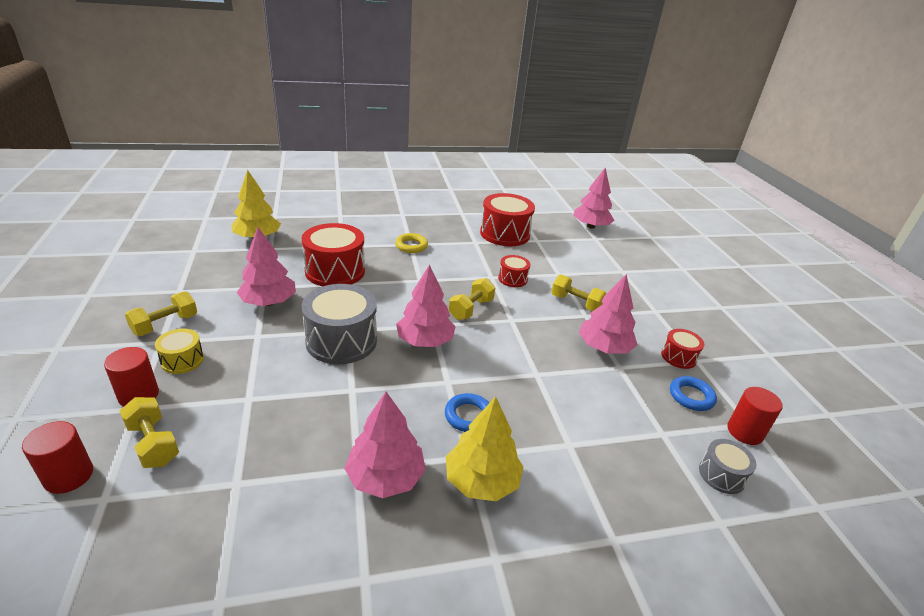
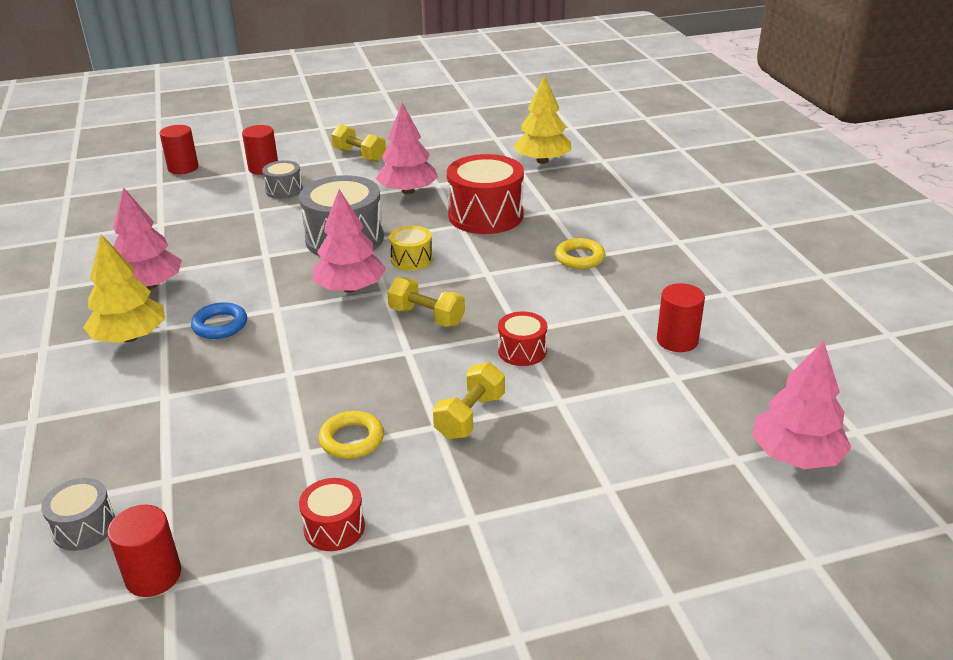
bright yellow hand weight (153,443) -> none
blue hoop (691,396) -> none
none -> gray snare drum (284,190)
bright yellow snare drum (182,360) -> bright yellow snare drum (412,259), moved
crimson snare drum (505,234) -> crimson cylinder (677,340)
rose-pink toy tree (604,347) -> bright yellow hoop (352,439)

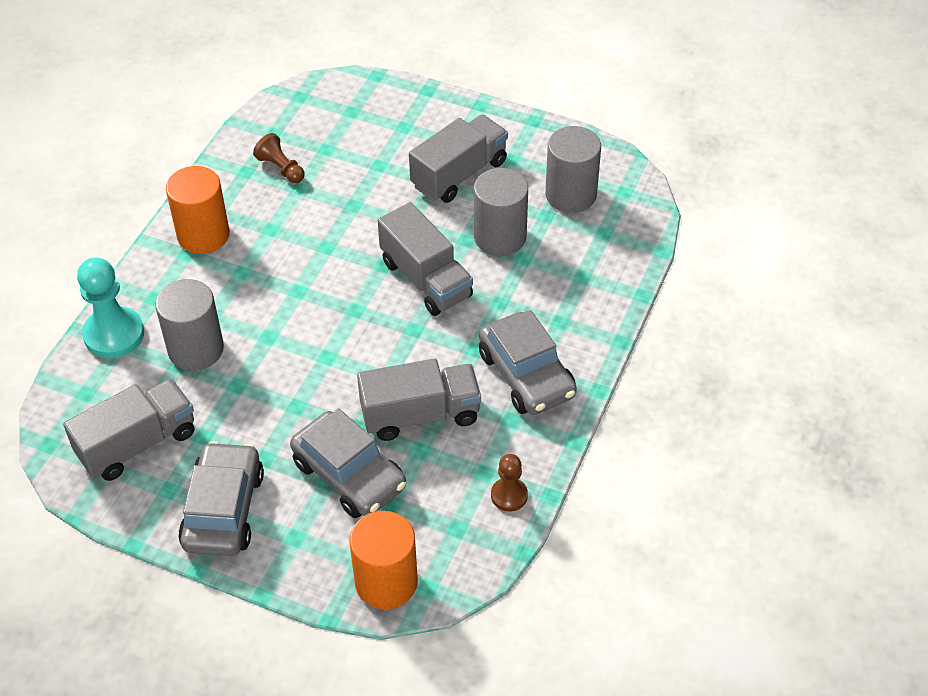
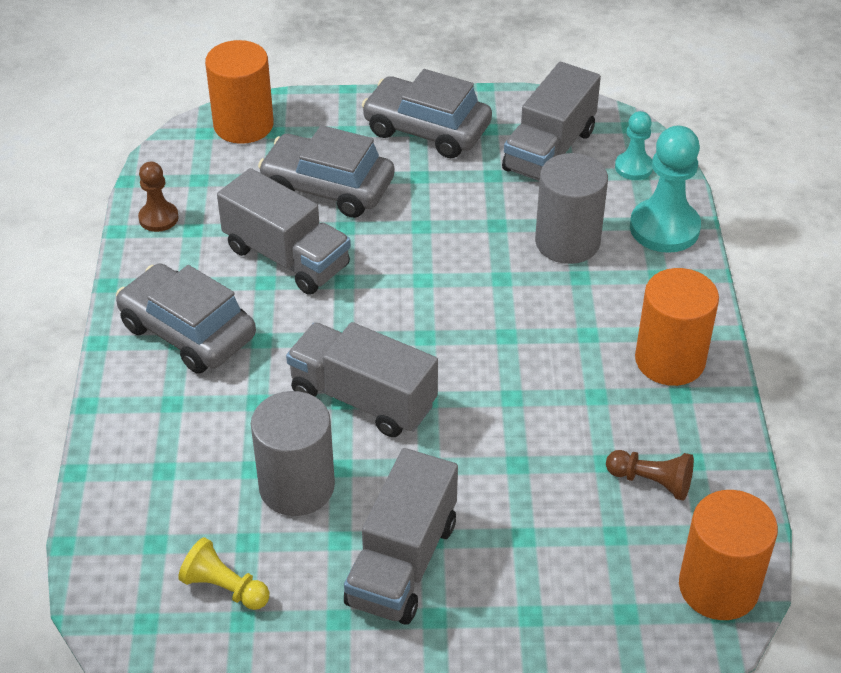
none -> turquoise chess pawn (633,167)
none -> orange cylinder (718,587)
gray cylinder (571,194) -> bright yellow chess pawn (224,587)
gray car (223,509) -> gray car (427,129), 135 degrees clockwise
gray toy truck (420,414) -> gray toy truck (286,257), 105 degrees counterclockwise

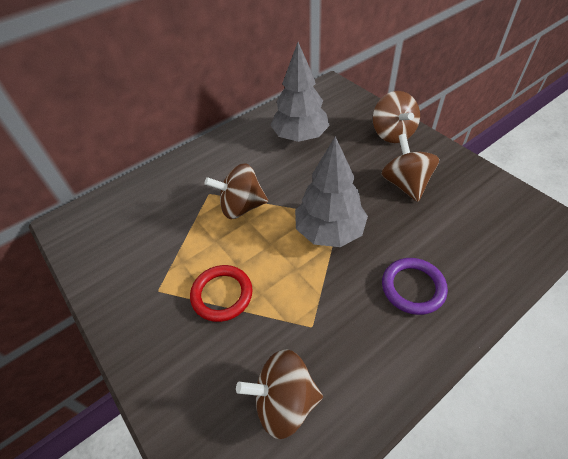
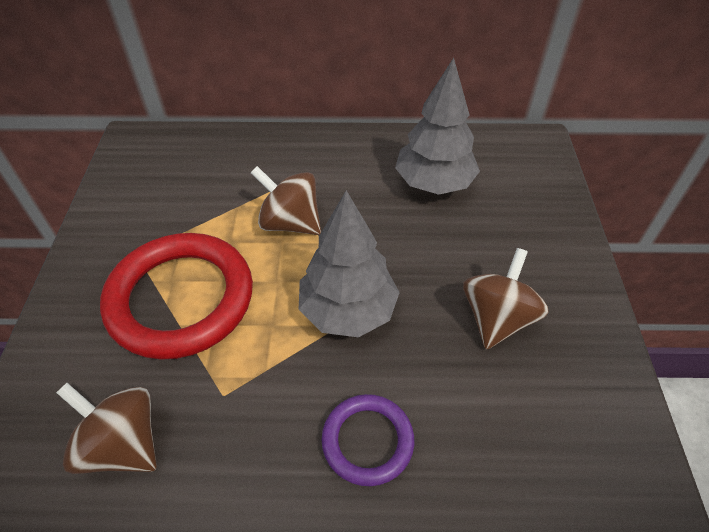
dark brown whirligig (392,133) -> none
crimson hoop (222,295) -> crimson hoop (181,299), x1.90

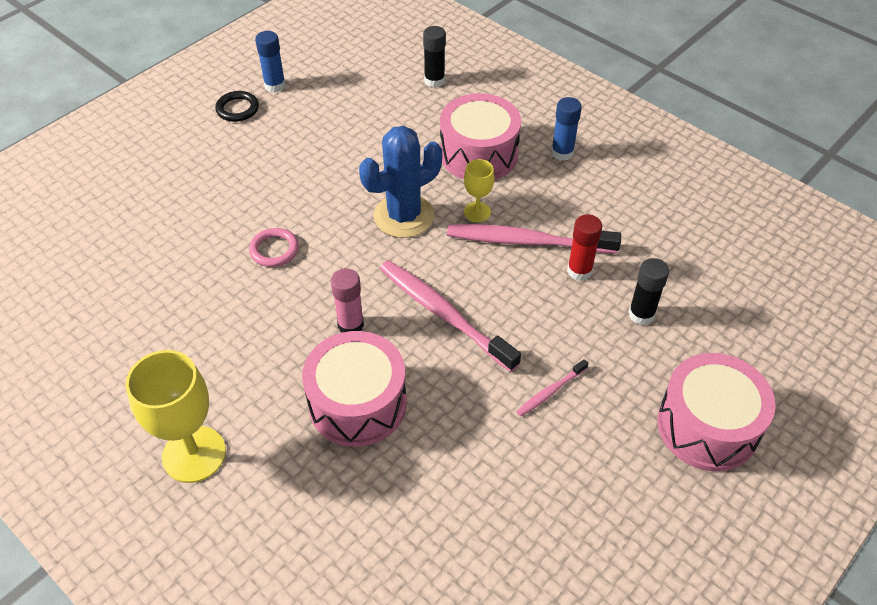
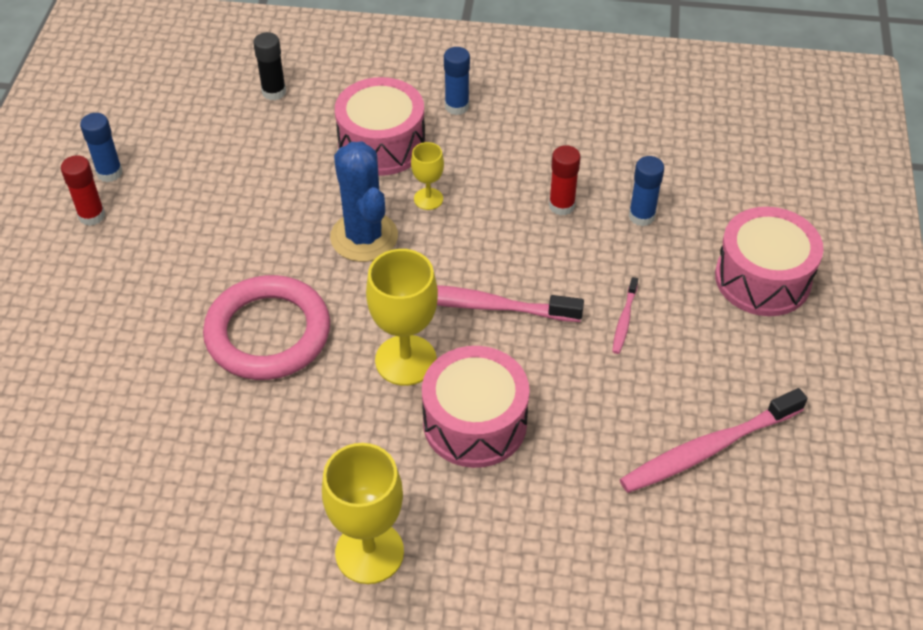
rose-pink toothbrush (528,241) -> rose-pink toothbrush (709,448), moved
jet-black hoop (237,109) -> crimson glue stick (92,216)
rose-pink glue stick (350,324) -> bright yellow goblet (405,360)
jet-black glue stick (641,314) -> blue glue stick (641,216)
blue saguaro cactus (404,216) -> blue saguaro cactus (364,237), 45 degrees counterclockwise
rose-pink hoop (274,250) -> rose-pink hoop (268,333), x2.22

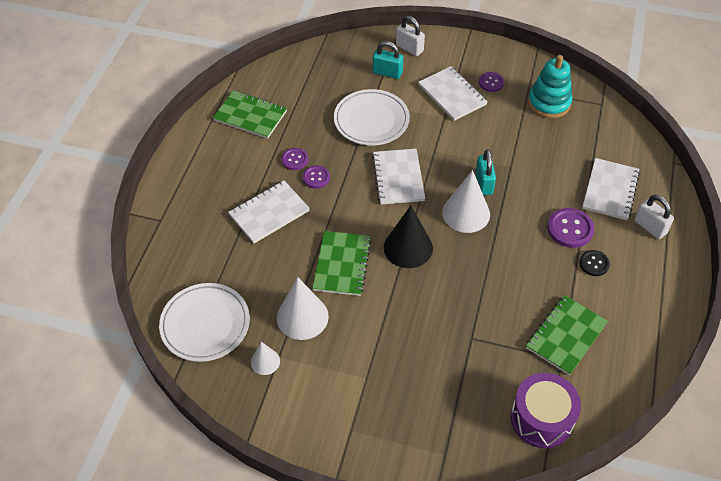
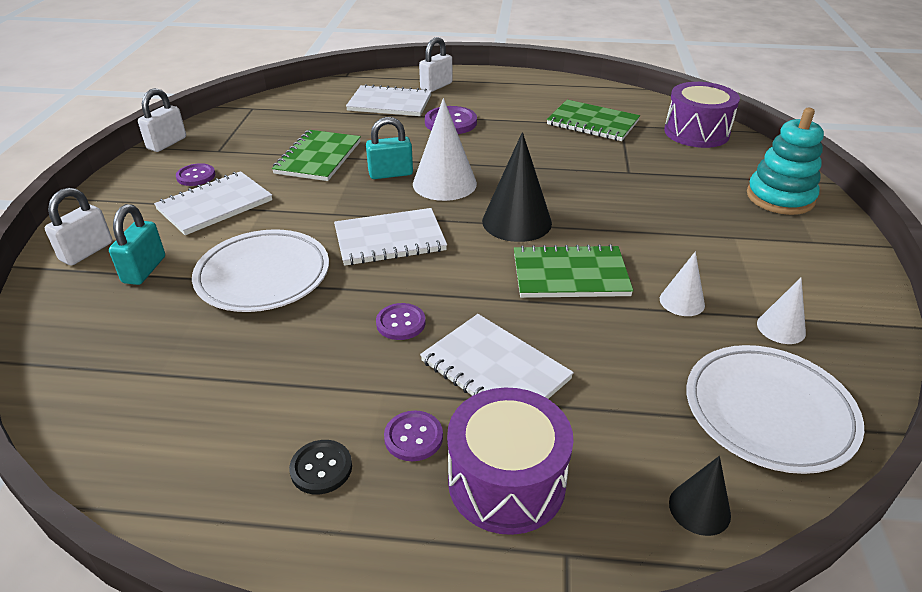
none -> white small lock (167,143)
none -> purple snare drum (506,482)
none -> jet-black solid cone (699,508)
emerald notepad (250,116) -> emerald notepad (318,157), moved
purple shirt button (294,160) -> purple shirt button (413,437), moved
turquoise stacking rings (549,103) -> turquoise stacking rings (780,197), moved
jet-black shirt button (594,264) -> jet-black shirt button (321,468), moved
white solid cone (302,317) -> white solid cone (682,301), x0.55

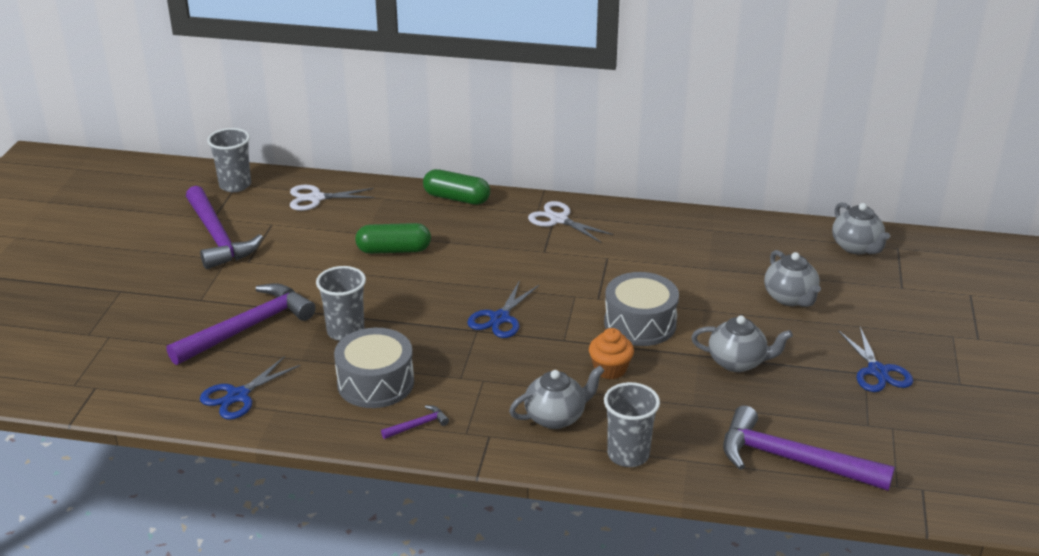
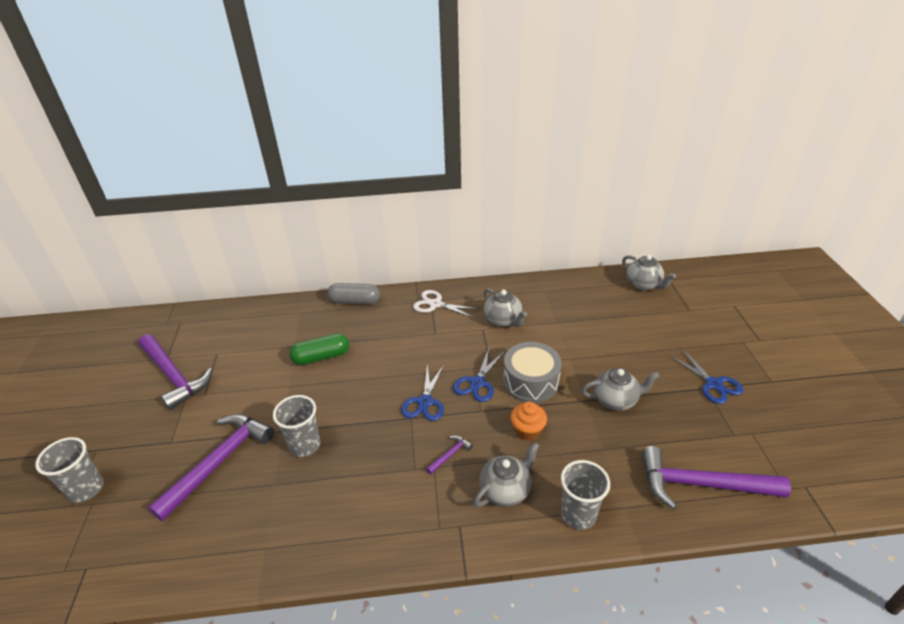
white shears (316,198) -> none
gray snare drum (375,383) -> none
blue shears (238,396) -> blue shears (477,383), moved
gray cup (235,185) -> gray cup (86,489), moved
purple hammer (418,425) -> purple hammer (450,454), moved
gray teapot (790,298) -> gray teapot (503,320), moved
emerald pill shape (456,198) -> gray pill shape (355,301)

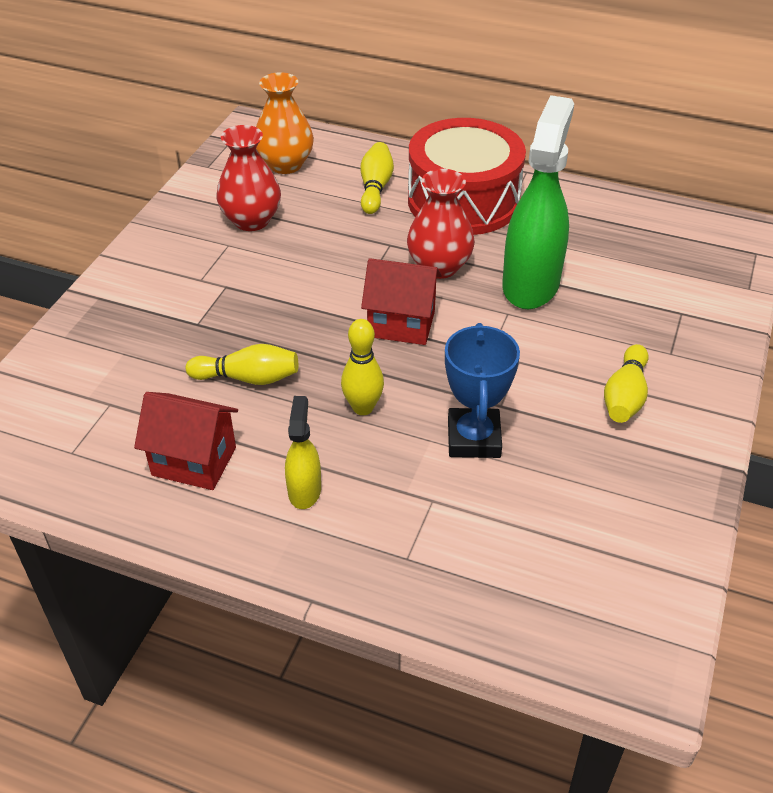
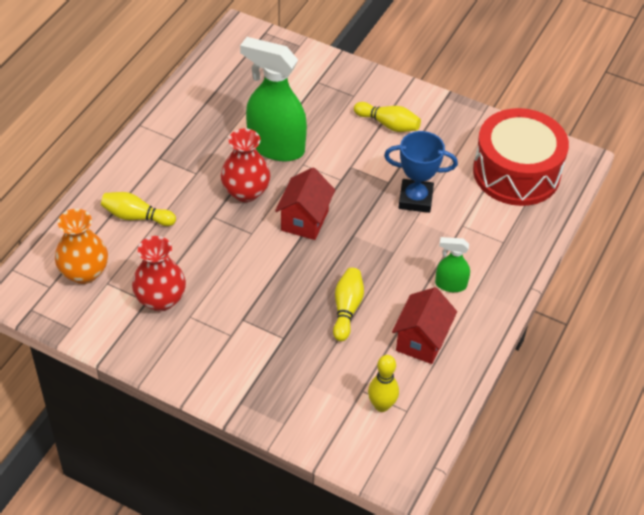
bright yellow bowling pin (363,407) -> bright yellow bowling pin (381,405), moved
crimson snare drum (463,201) -> crimson snare drum (516,172), moved
bright yellow sprayer (304,490) -> emerald sprayer (450,285)

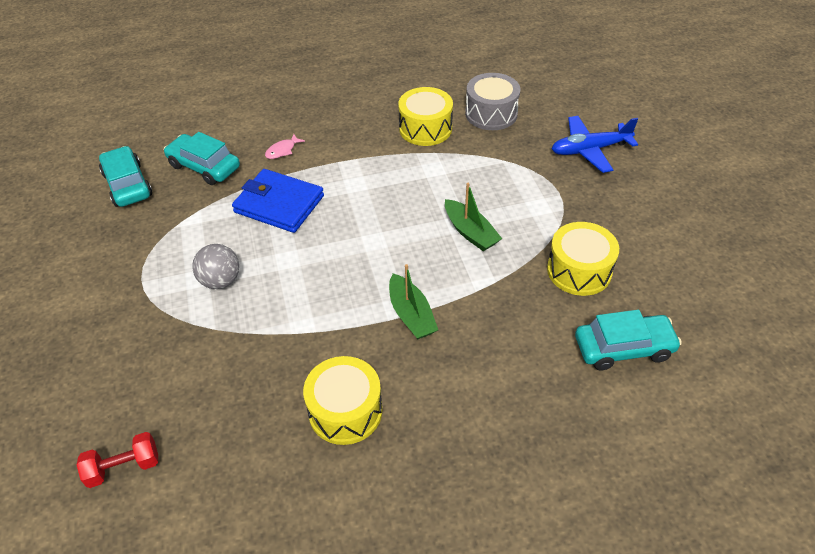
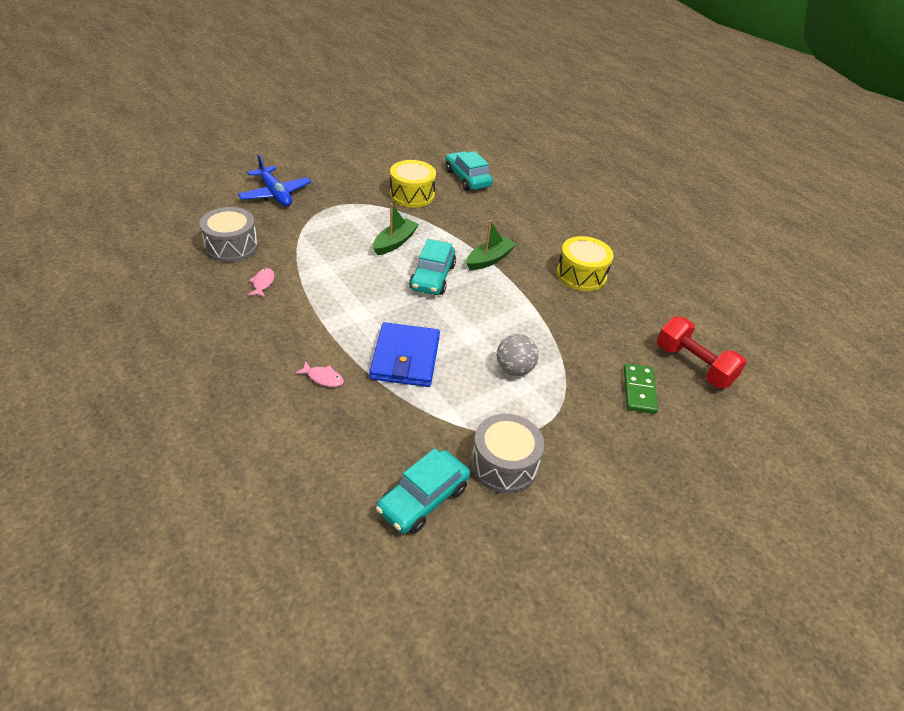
none -> gray snare drum (504,464)
none -> emerald domino (639,390)
turquoise car (204,167) -> turquoise car (432,277), moved
bright yellow snare drum (425,128) -> rose-pink fish figure (263,283)
crimson hand weight (124,467) -> crimson hand weight (693,365), x1.56

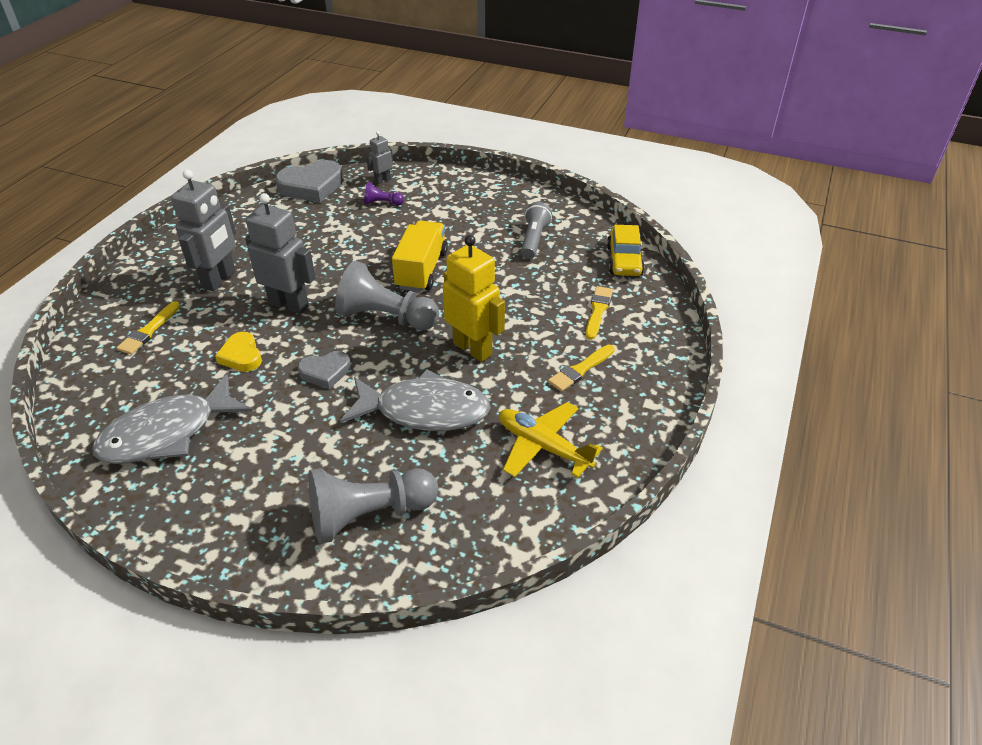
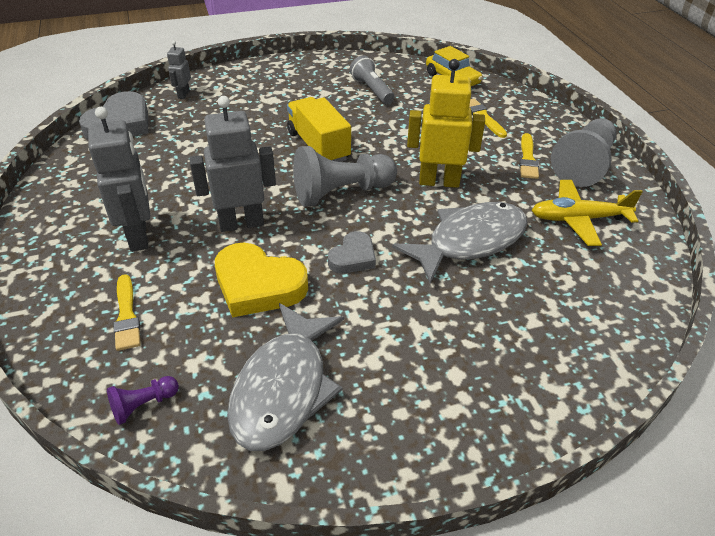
gray chess pawn (369,515) -> gray chess pawn (584,165), moved
purple chess pawn (382,203) -> purple chess pawn (143,405), moved
bright yellow heart (241,356) -> bright yellow heart (258,285), x1.70

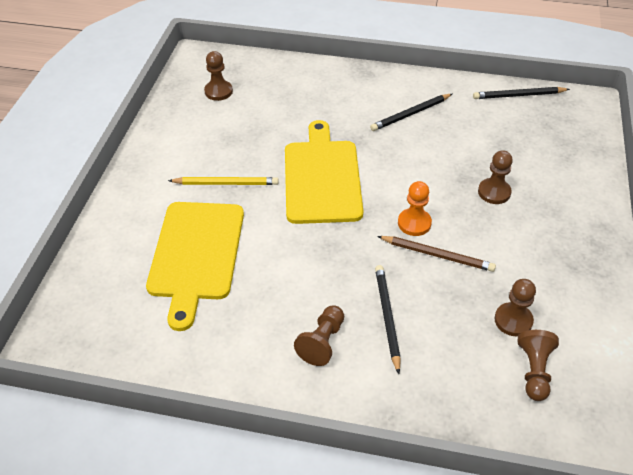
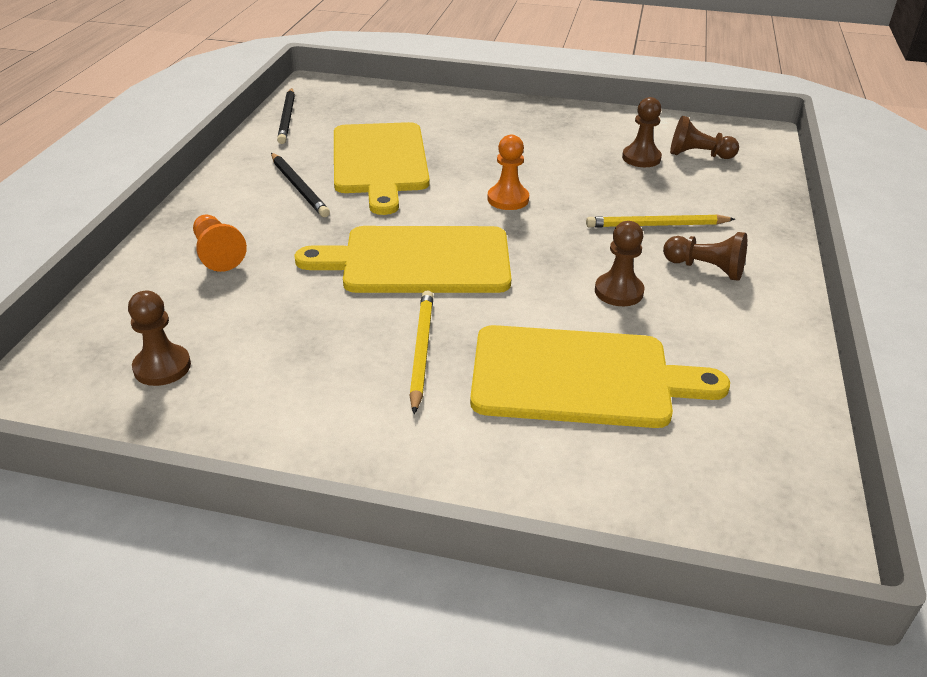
dark brown wooden pencil (437,255) -> none
none -> orange chess pawn (217,254)
none -> bright yellow bread board (379,162)
dark brown chess pawn (494,192) -> dark brown chess pawn (618,291), moved
jet-black wooden pencil (387,317) -> bright yellow wooden pencil (657,225)

